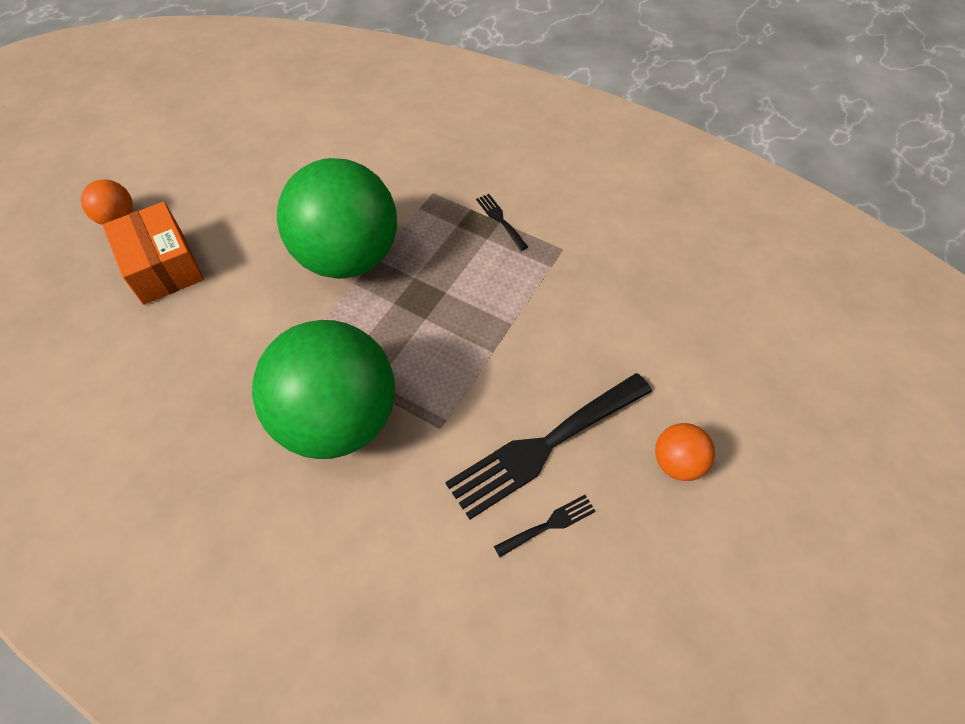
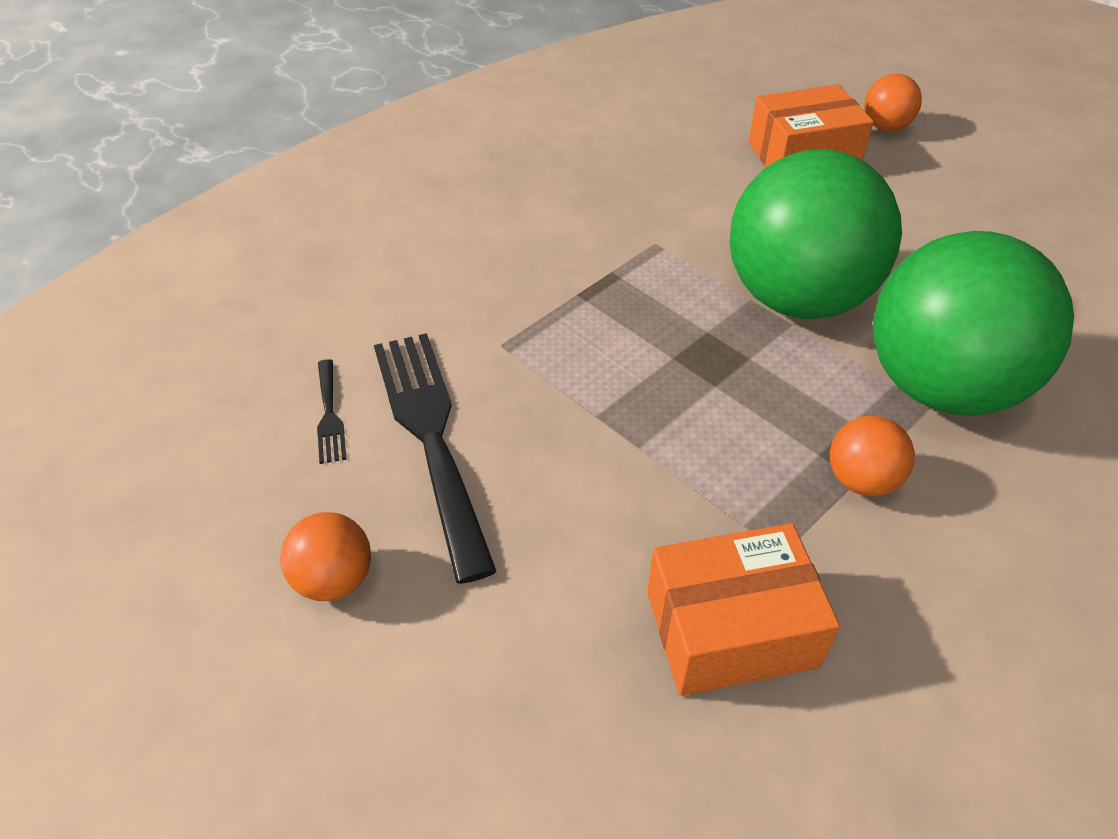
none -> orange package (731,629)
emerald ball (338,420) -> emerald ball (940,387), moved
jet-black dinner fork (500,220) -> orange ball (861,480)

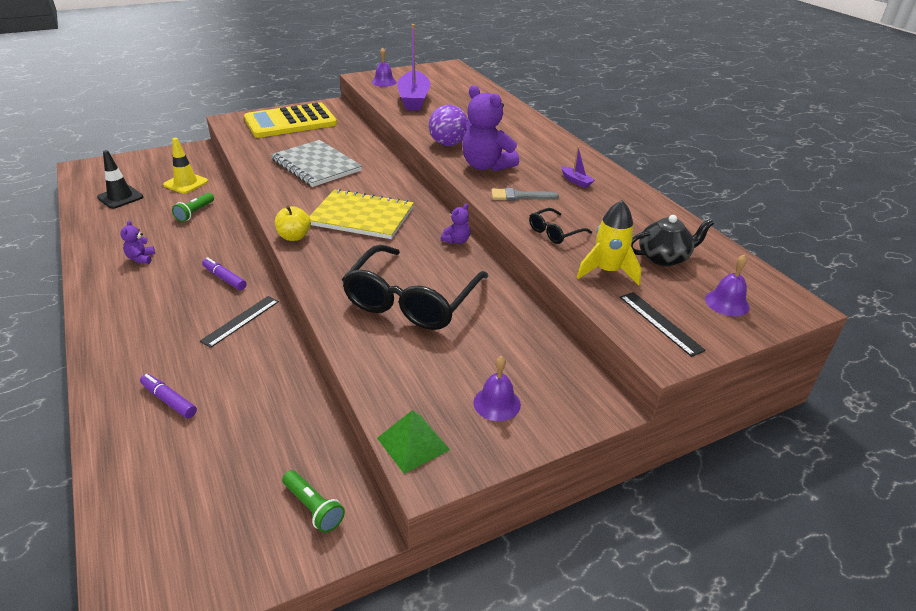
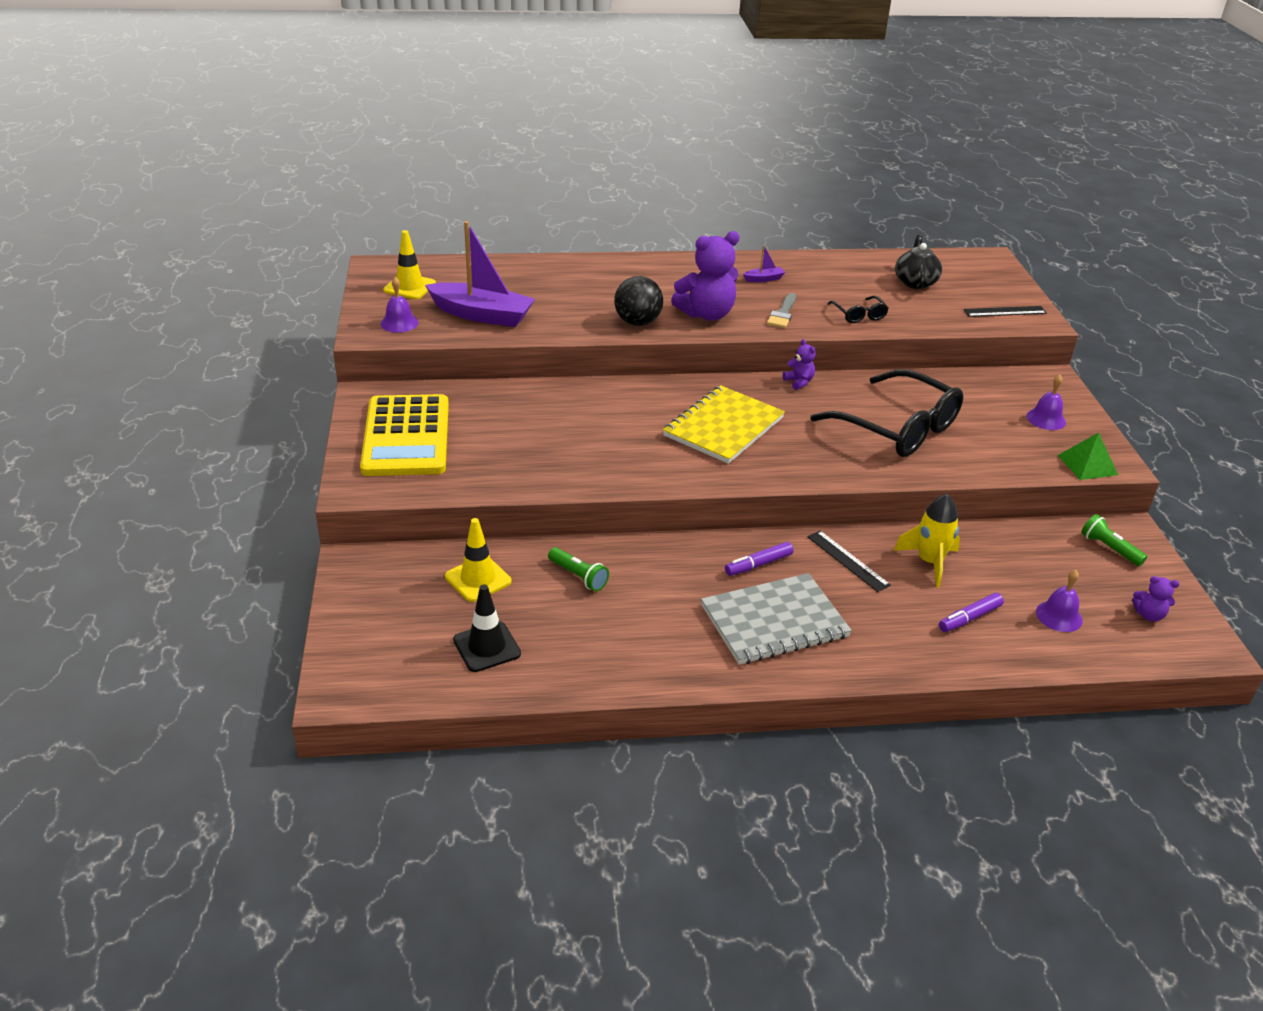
bright yellow apple (294,237) -> none
none -> bright yellow traffic cone (409,287)
purple stuffed bear (141,258) -> purple stuffed bear (1149,615), moved
gray notepad (316,165) -> gray notepad (774,621), moved
bright yellow spaceship (607,271) -> bright yellow spaceship (929,562), moved
purple school bell (727,303) -> purple school bell (1059,616), moved
purple ball (448,144) -> jet-black ball (637,322)
emerald torch (313,508) -> emerald torch (1109,548), 105 degrees counterclockwise

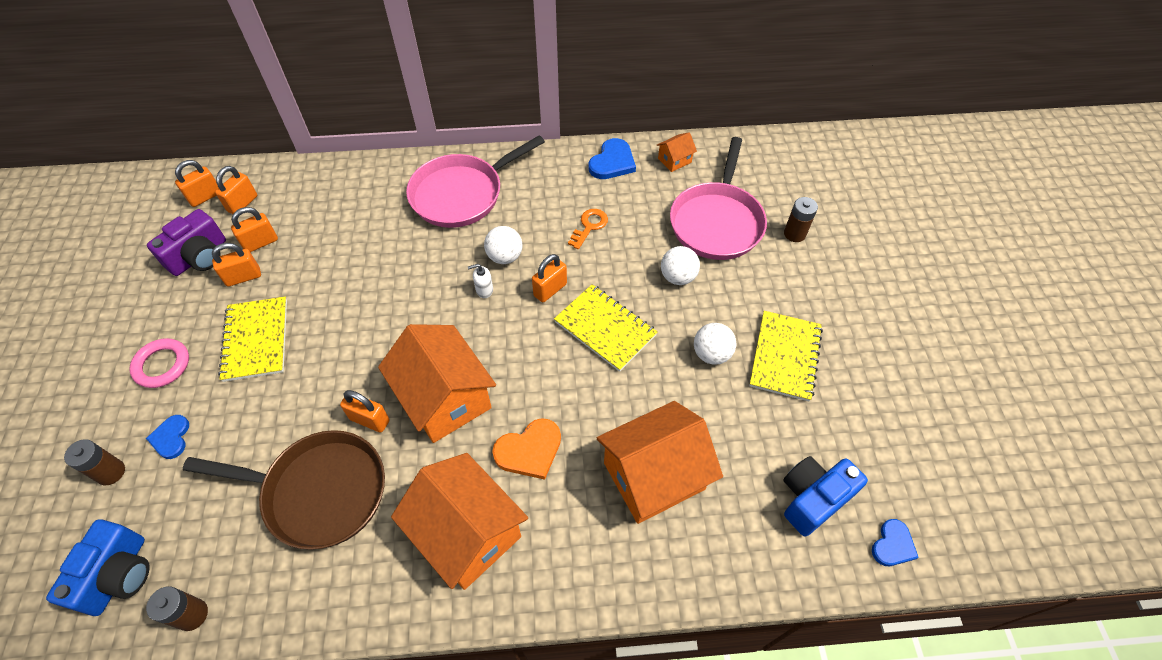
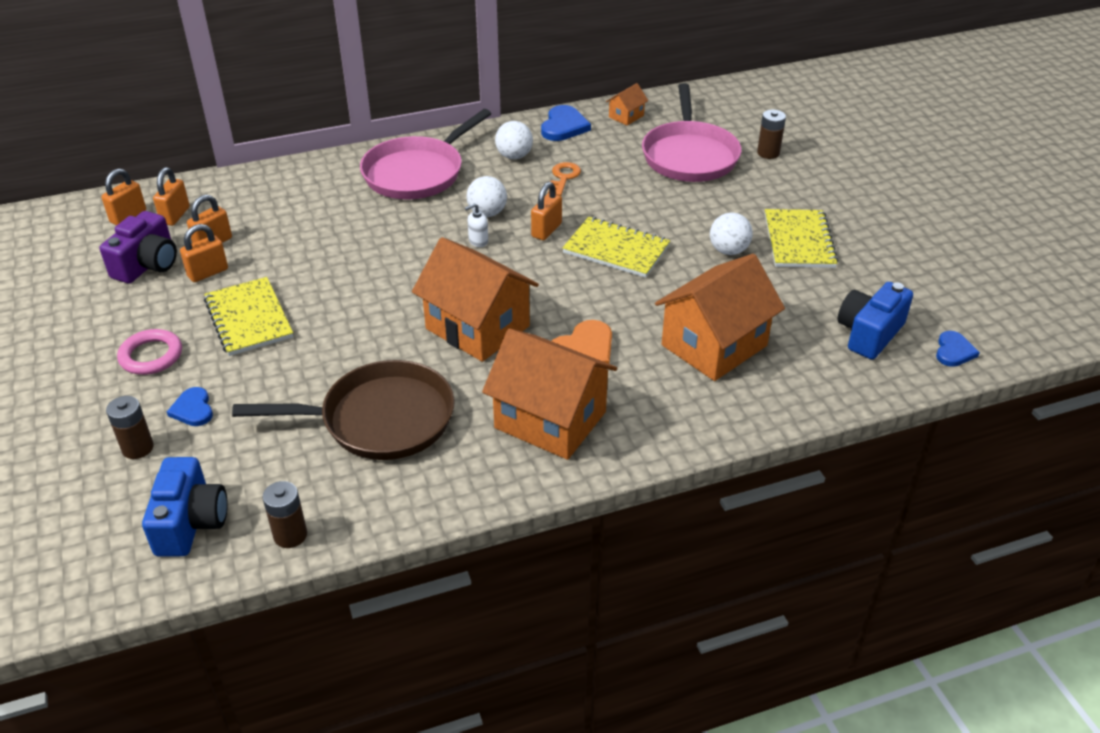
orange small lock (370,420) -> none
white ball (678,277) -> white ball (514,156), moved

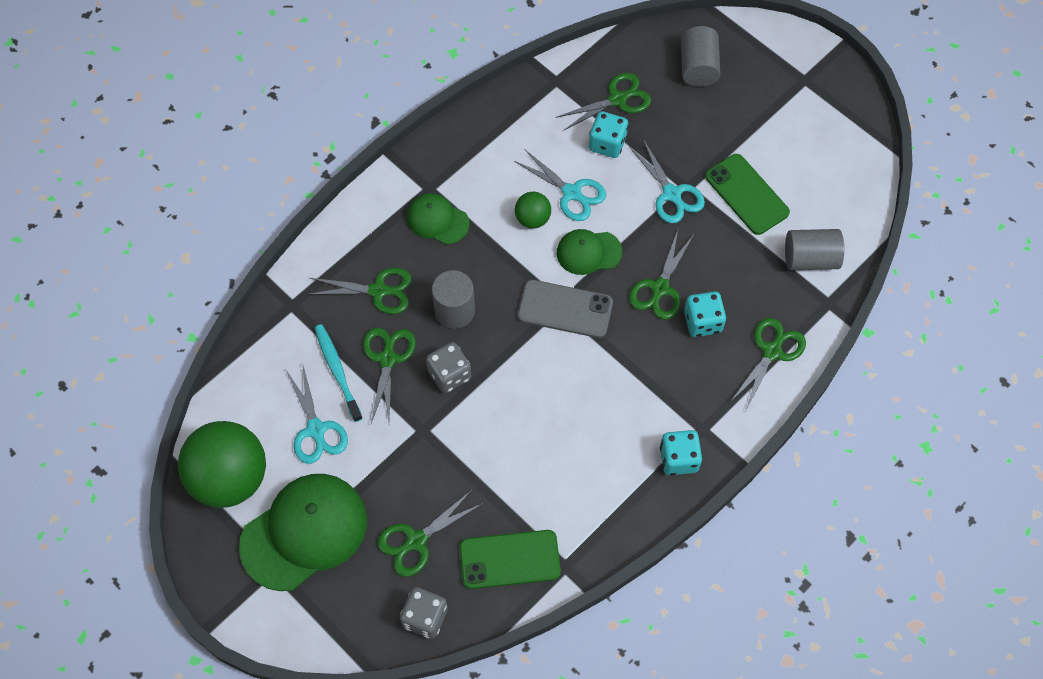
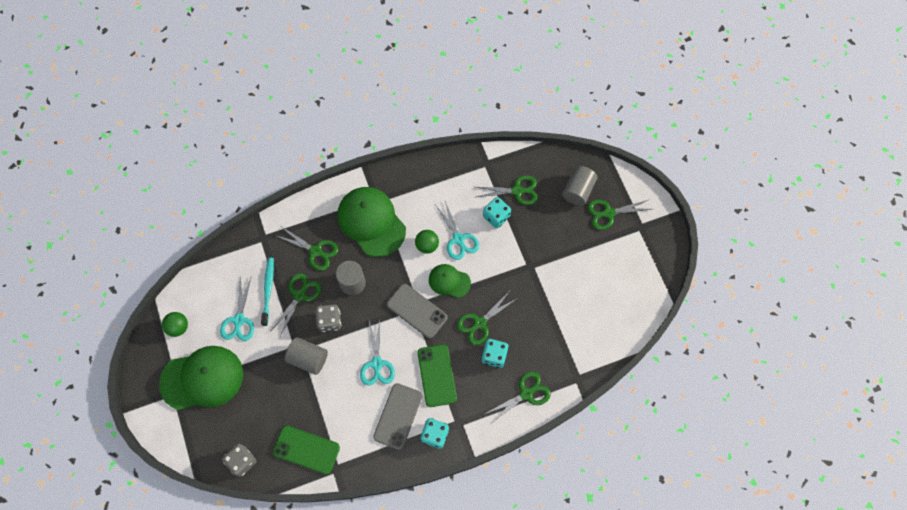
none -> gray smartphone (398,416)
emerald shears (415,541) -> emerald shears (608,213), moved
turquoise shears (672,194) -> turquoise shears (377,364), moved
emerald smartphone (746,194) -> emerald smartphone (436,375), moved
gray cylinder (810,259) -> gray cylinder (308,358), moved
emerald ball (230,478) -> emerald ball (178,327), x0.47
emerald baseball cap (437,220) -> emerald baseball cap (371,222), x1.85

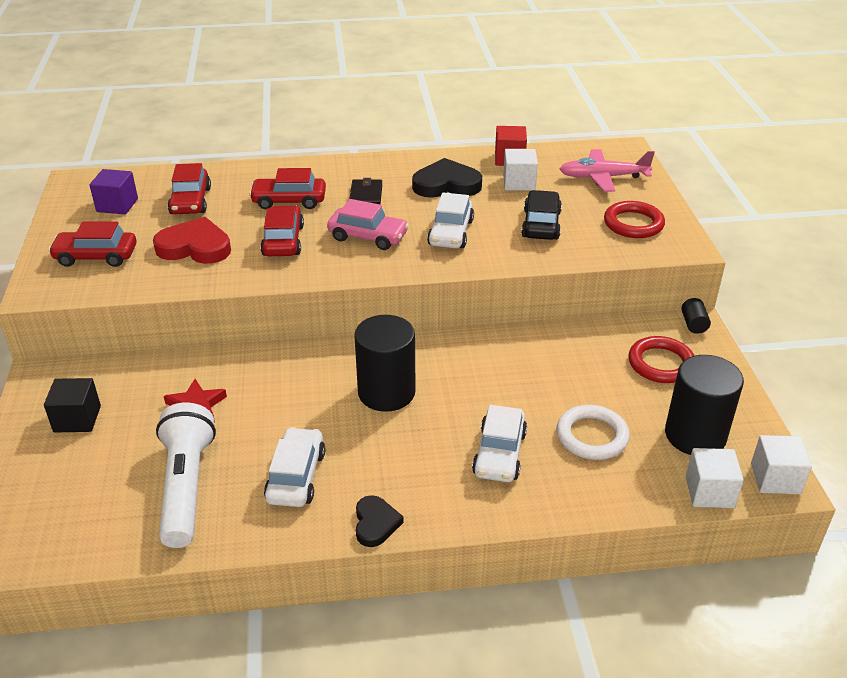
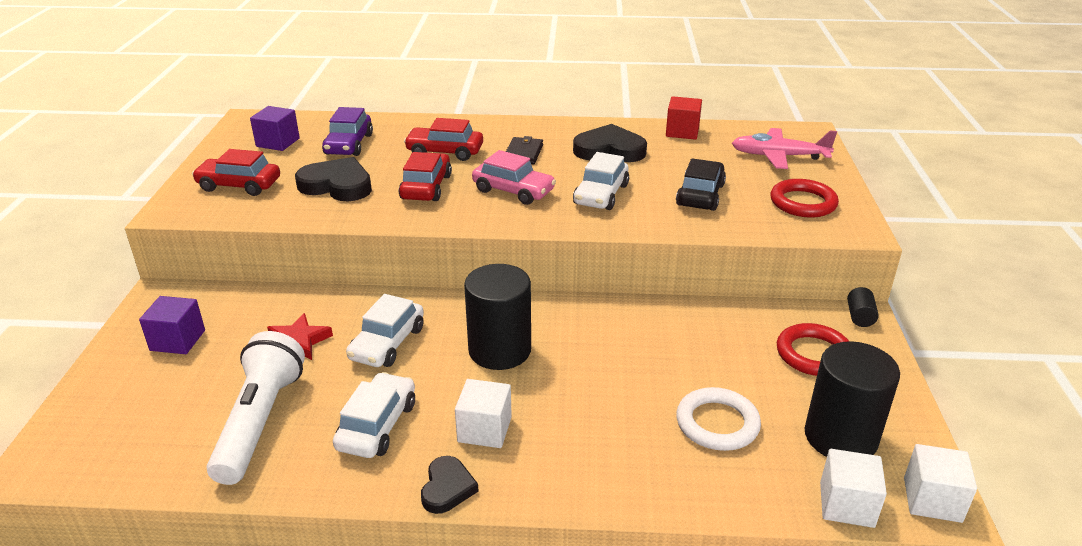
white car (499,453) -> white car (387,343), moved
white solid cube (519,183) -> white solid cube (484,429), moved
jet-black solid cube (77,419) -> purple solid cube (177,340)
crimson heart (195,247) -> jet-black heart (337,185)
crimson car (191,201) -> purple car (349,144)

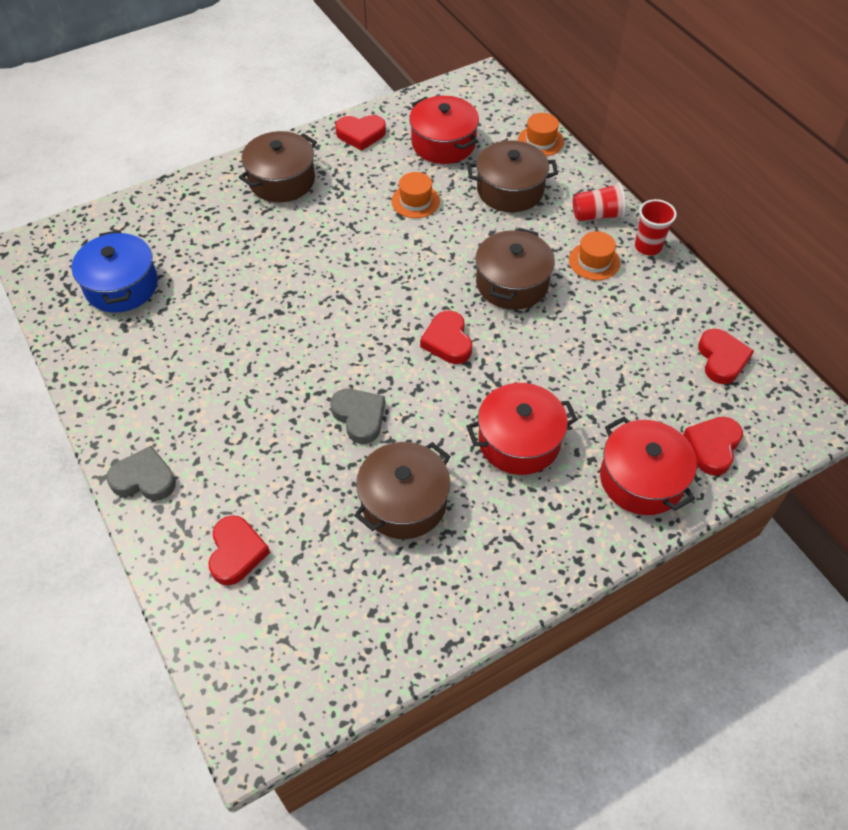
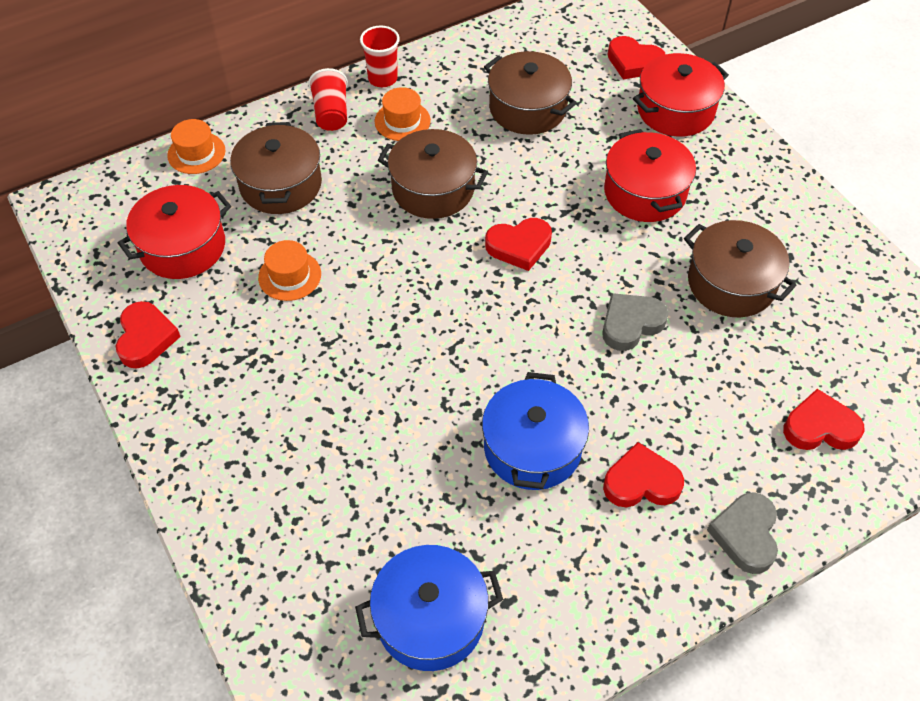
none -> blue stockpot (532,447)
dark brown stockpot (282,180) -> dark brown stockpot (528,108), moved
crimson heart (721,359) -> crimson heart (641,482), moved

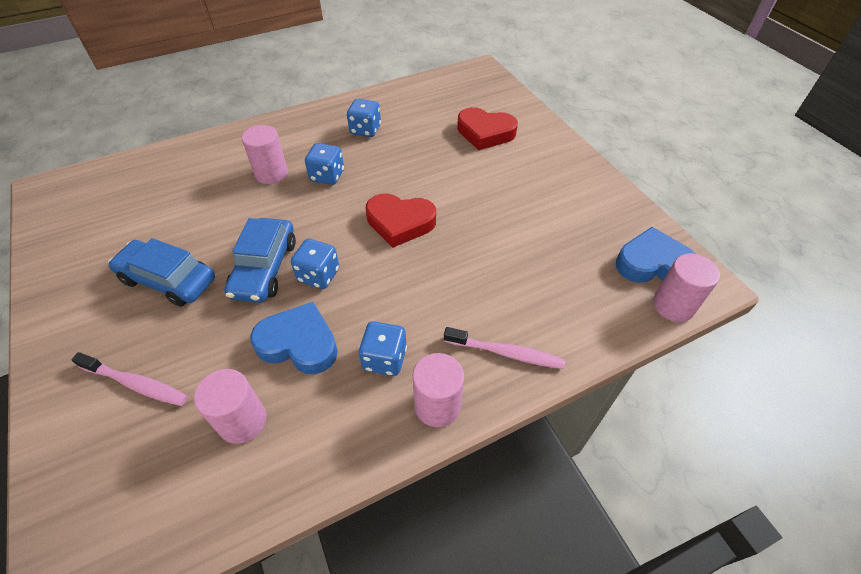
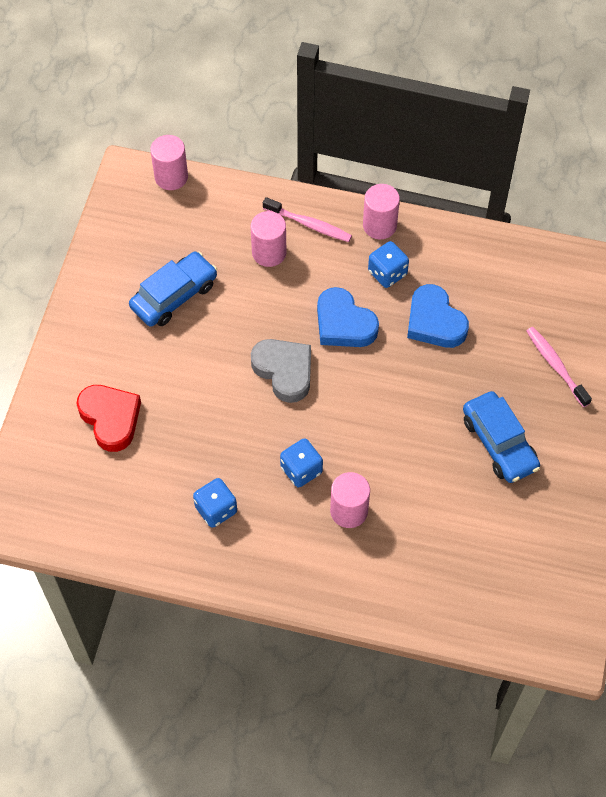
blue die (318,275) -> none
rose-pink cylinder (242,421) -> rose-pink cylinder (269,253), moved
blue car (264,268) -> blue car (174,296), moved
blue heart (653,263) -> blue heart (344,324), moved
crimson heart (400,223) -> gray heart (284,371)
rose-pink toothbrush (506,353) -> rose-pink toothbrush (309,224), 150 degrees clockwise

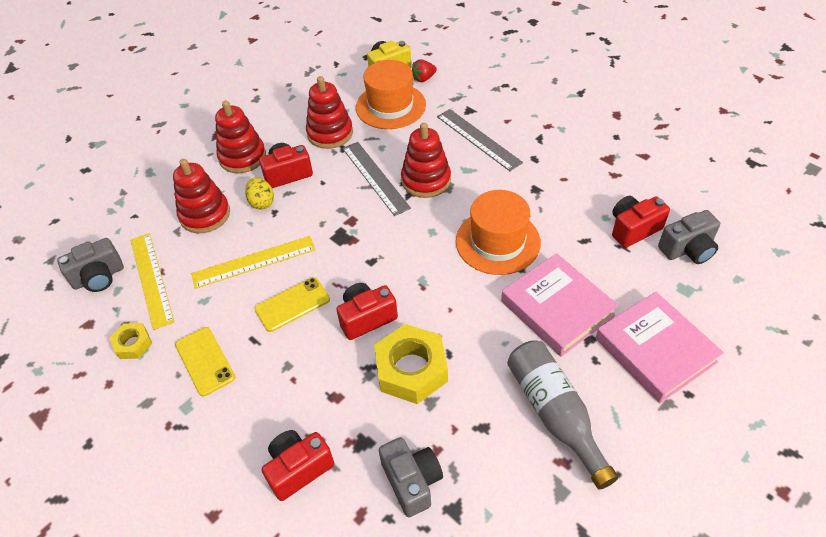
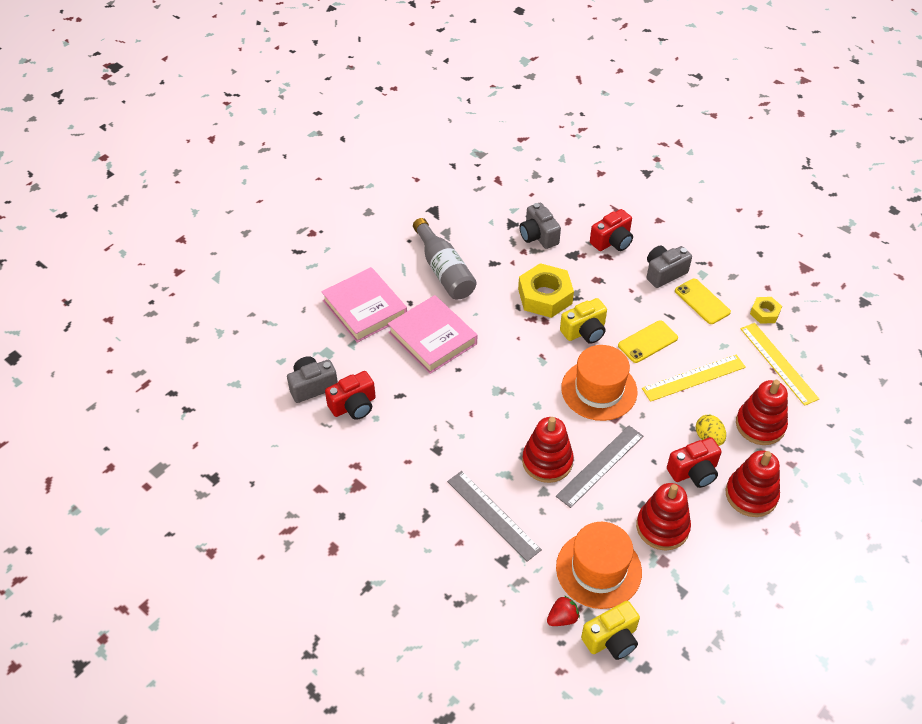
gray camera (99,277) -> gray camera (664,273), moved
orange top hat (497,242) -> orange top hat (599,390), moved
crimson camera (366,318) -> bright yellow camera (584,331)
gray straightedge (375,177) -> gray straightedge (600,466), 75 degrees clockwise

